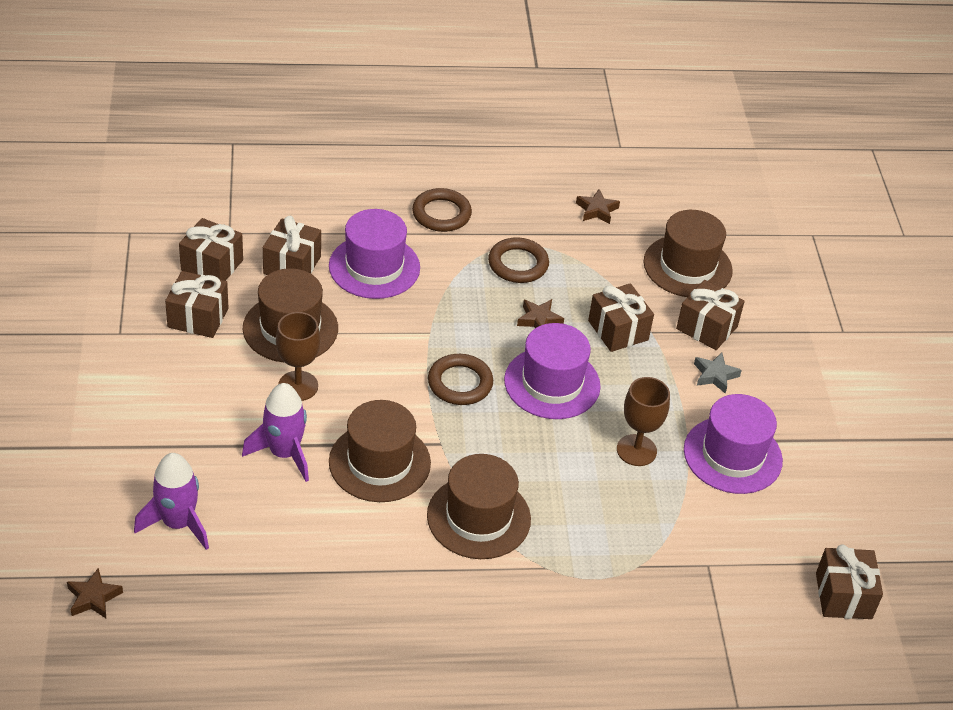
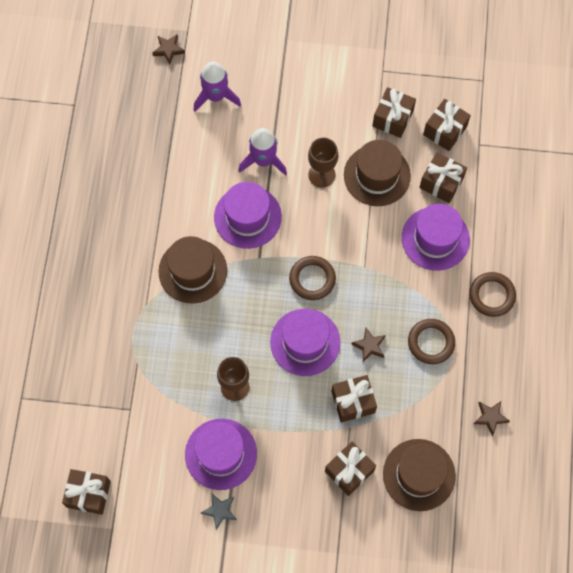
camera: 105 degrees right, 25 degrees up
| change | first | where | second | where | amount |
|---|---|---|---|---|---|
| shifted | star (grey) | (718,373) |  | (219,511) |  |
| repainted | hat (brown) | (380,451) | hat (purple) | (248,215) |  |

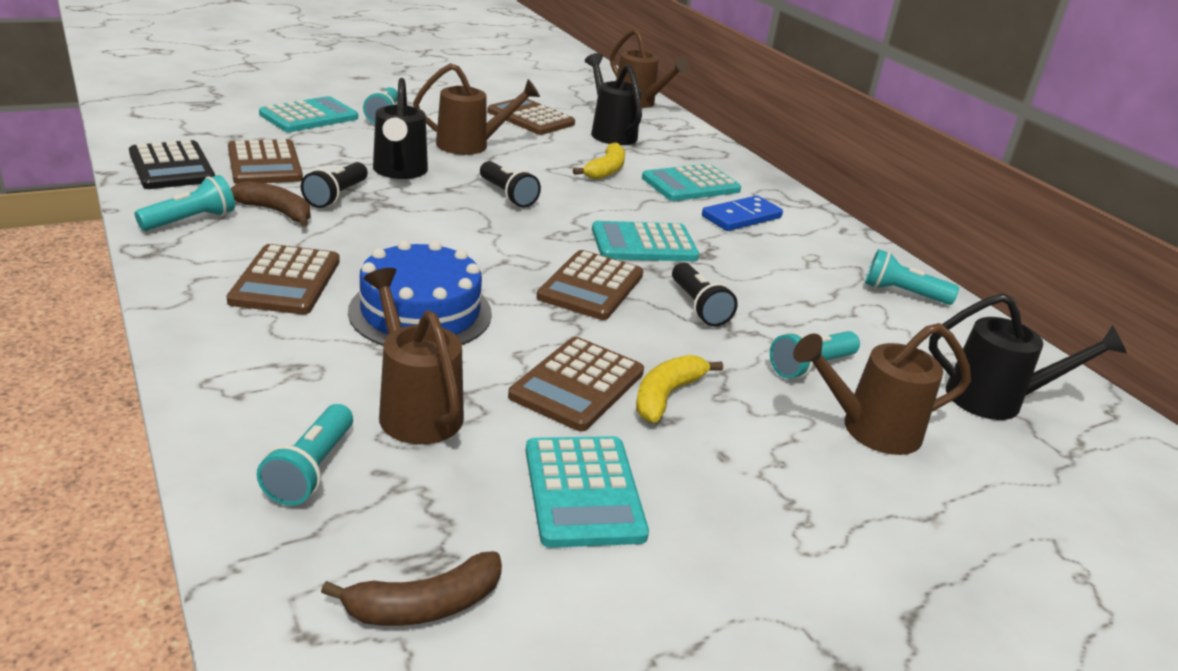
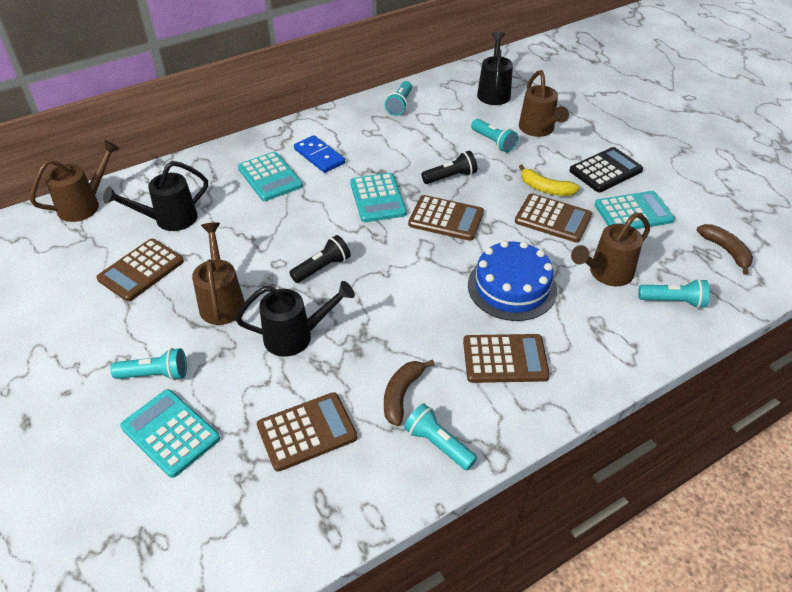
camera: 90 degrees left, 15 degrees up
| change | first | where | second | where | amount |
|---|---|---|---|---|---|
| shifted | calculator (black) | (172,164) |  | (606,169) |  |
| gone | banana (yellow) | (599,161) |  |  |  |
| gone | flashlight (black) | (334,185) |  |  |  |

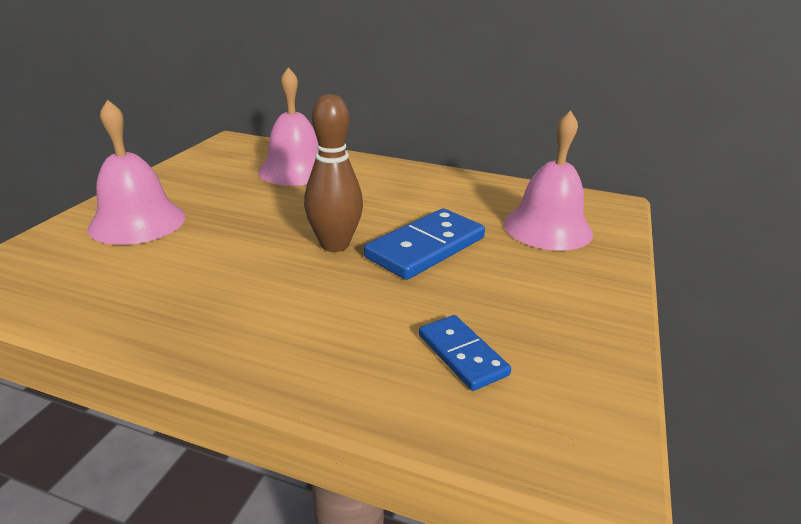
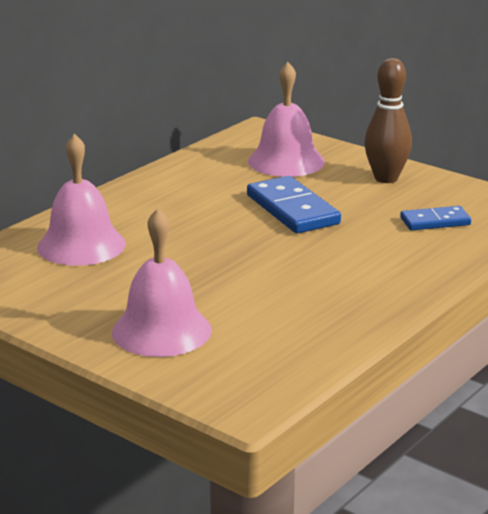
camera: 70 degrees left, 5 degrees down
| change | first | where | second | where | amount |
|---|---|---|---|---|---|
| shifted | bowling pin (brown) | (333,173) |  | (388,120) |  |

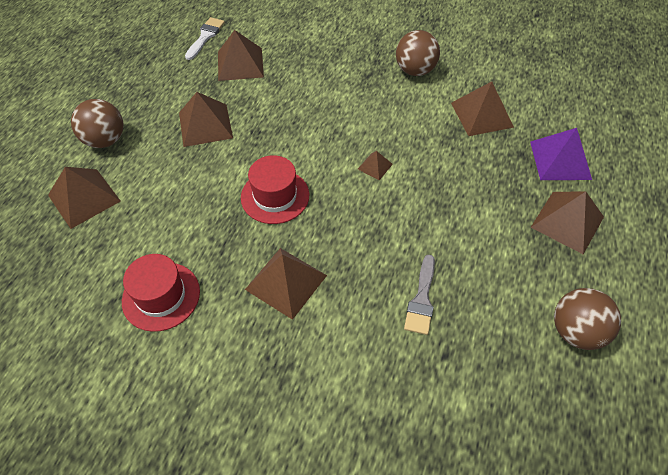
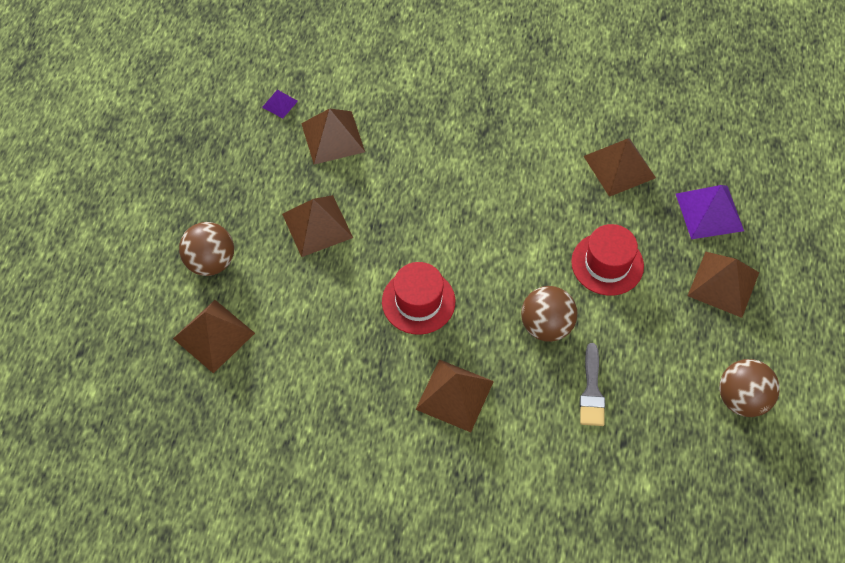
camera: 10 degrees left, 5 degrees up
| change | first | where | second | where | amount |
|---|---|---|---|---|---|
| swapped | brush (white) | (205,38) | pyramid (purple) | (280,104) |  |
| shifted | ball (brown) | (418,53) |  | (549,314) |  |
| gone | pyramid (brown) | (375,165) |  |  |  |
| shifted | hat (red) | (161,293) |  | (607,260) |  |

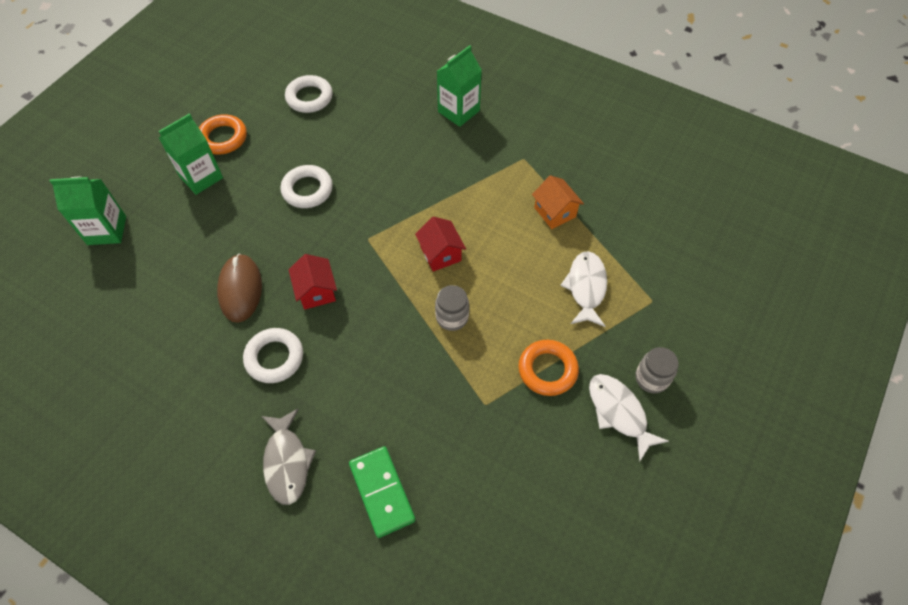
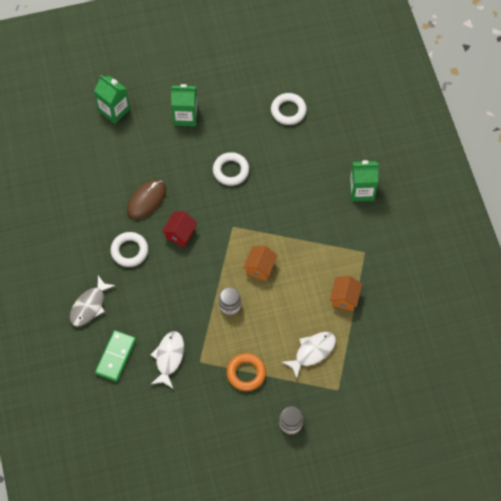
camera: 45 degrees right, 5 degrees up
| change | first | where | second | where | amount |
|---|---|---|---|---|---|
| gone | ring (orange) | (223,135) |  |  |  |
| repainted | house (red) | (440,244) | house (orange) | (260,263) |  |
| shifted | fish (white) | (629,417) |  | (167,360) |  |

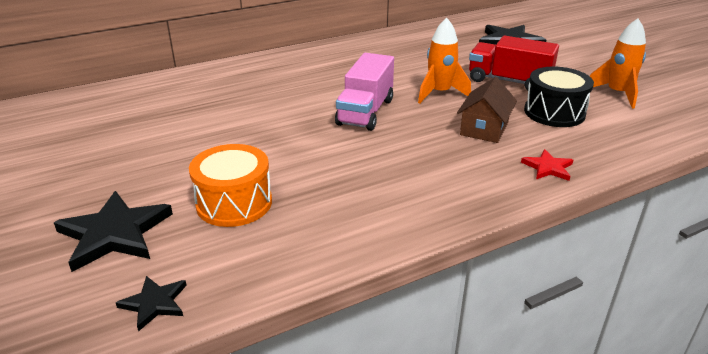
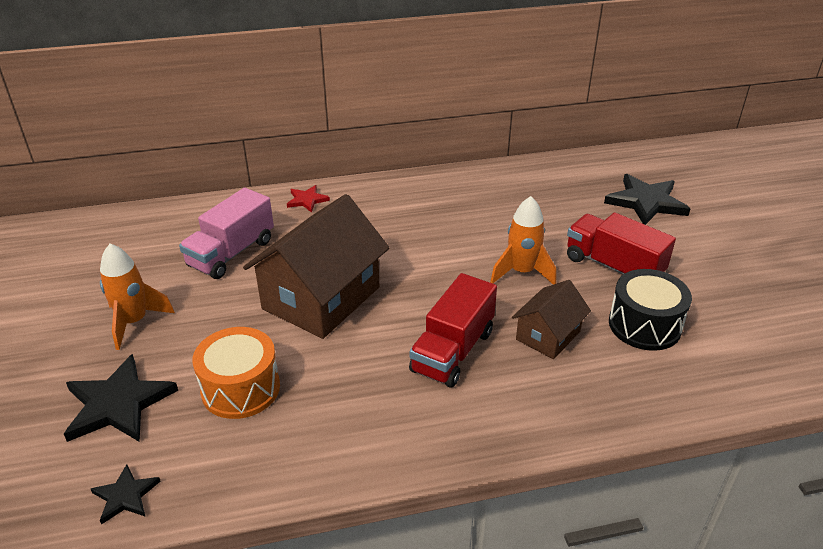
camera: 15 degrees right, 5 degrees up
| change | first | where | second | where | amount |
|---|---|---|---|---|---|
| shifted | rocket (orange) | (618,64) |  | (137,297) |  |
| shifted | truck (pink) | (364,92) |  | (226,233) |  |
| shifted | star (red) | (547,165) |  | (308,199) |  |
| new |  |  | house (brown) | (316,266) |  |
| new |  |  | truck (red) | (453,330) |  |

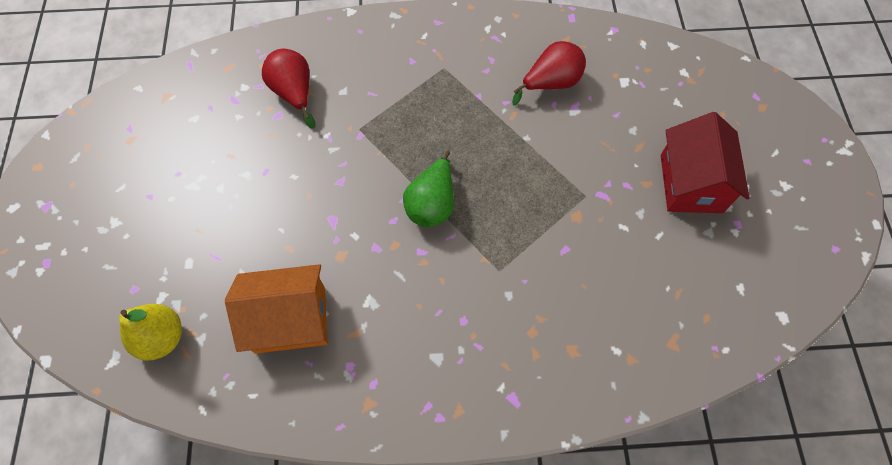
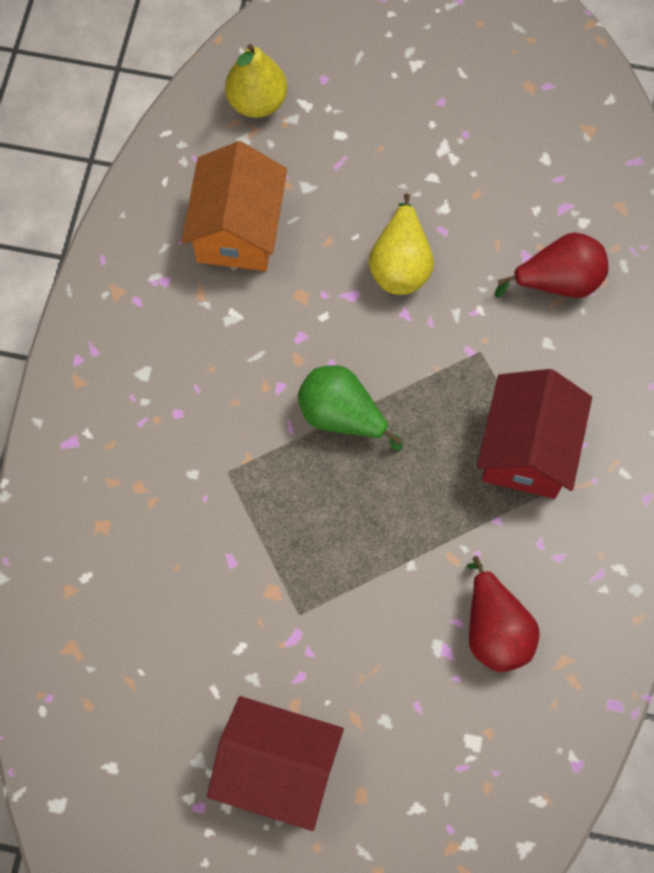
camera: 105 degrees right, 5 degrees up
| change | first | where | second | where | amount |
|---|---|---|---|---|---|
| new |  |  | pear (yellow) | (401,244) |  |
| new |  |  | house (red) | (534,434) |  |

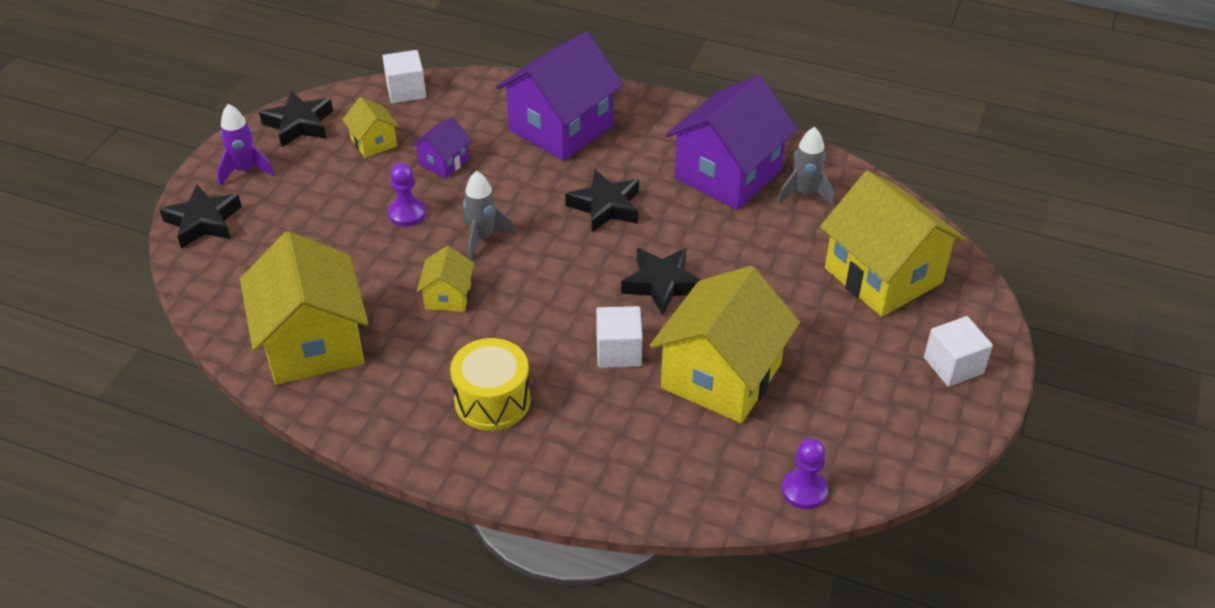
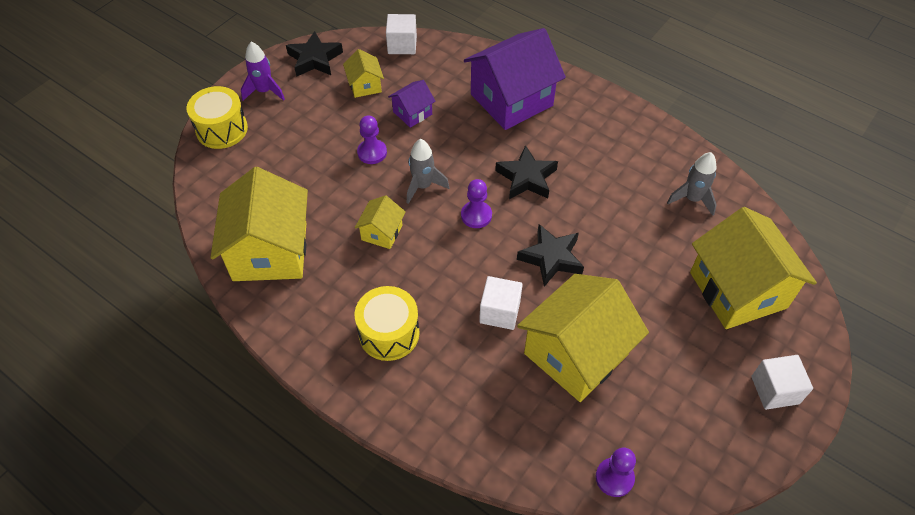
camera: 15 degrees right, 10 degrees up
| change | first | where | second | where | amount |
|---|---|---|---|---|---|
| gone | house (purple) | (732,142) |  |  |  |
| swapped | star (black) | (200,217) | drum (yellow) | (217,117) |  |
| new |  |  | pawn (purple) | (476,203) |  |

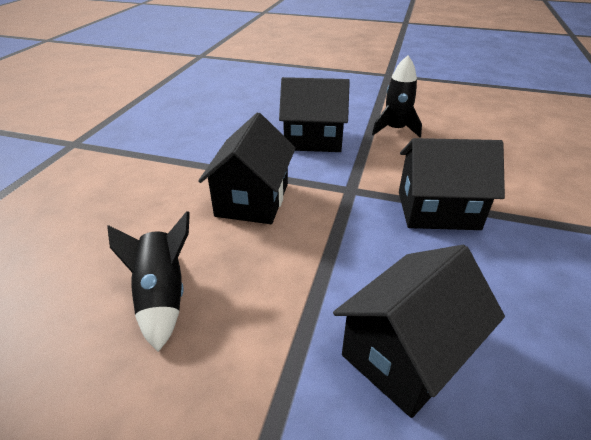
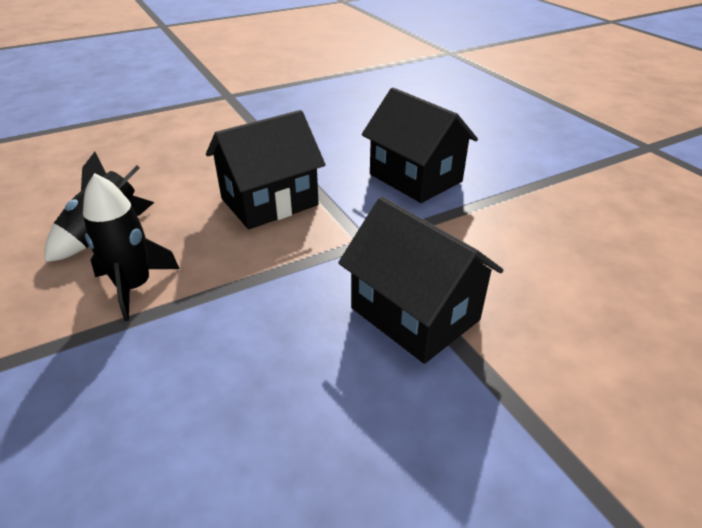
camera: 45 degrees right, 0 degrees up
| change | first | where | second | where | amount |
|---|---|---|---|---|---|
| shifted | rocket (black) | (397,96) |  | (131,247) |  |
| gone | house (black) | (419,331) |  |  |  |

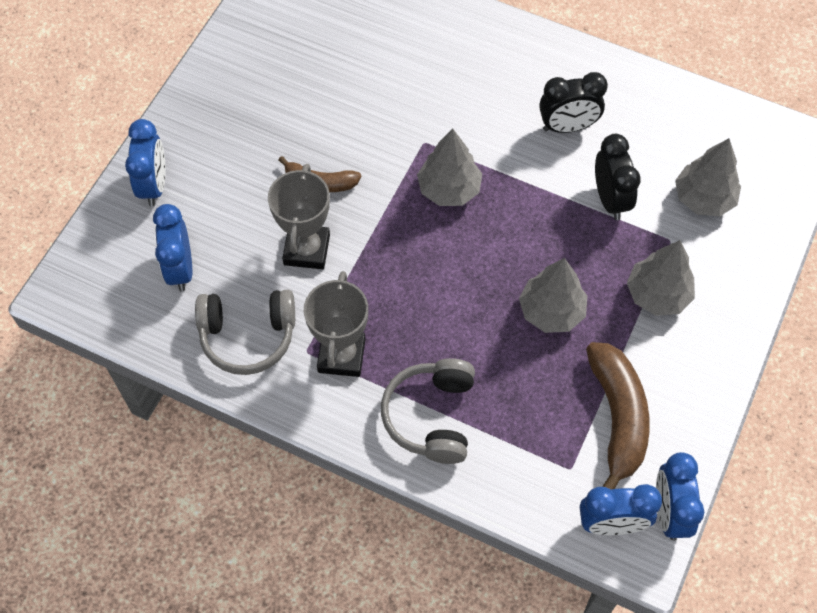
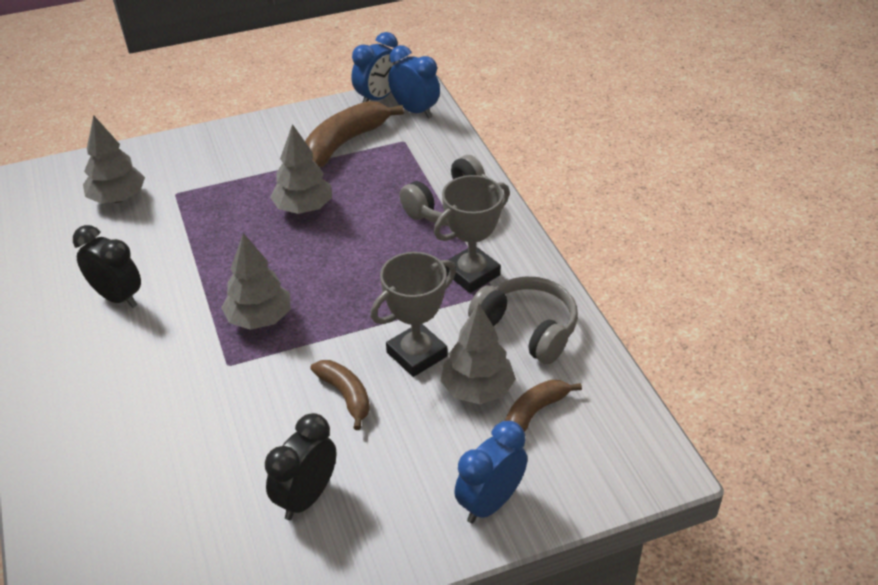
camera: 135 degrees left, 20 degrees down
| change | first | where | second | where | amount |
|---|---|---|---|---|---|
| shifted | clock (black) | (618,177) |  | (300,466) |  |
| swapped | clock (blue) | (172,247) | banana (brown) | (543,406) |  |
| shifted | tree (grey) | (661,278) |  | (478,353) |  |

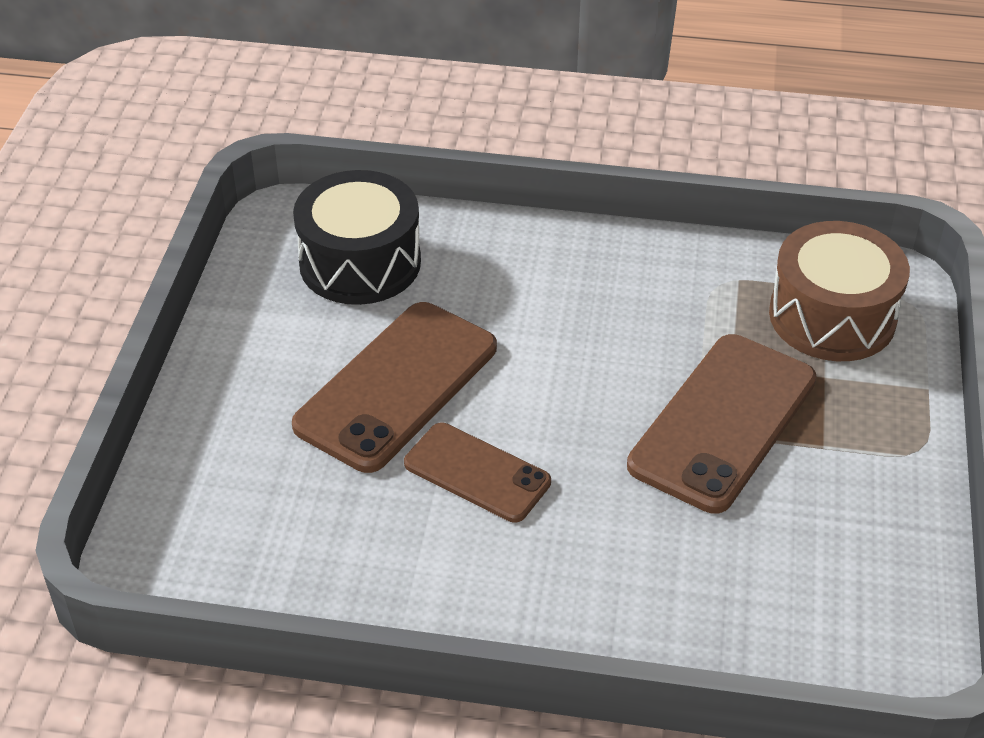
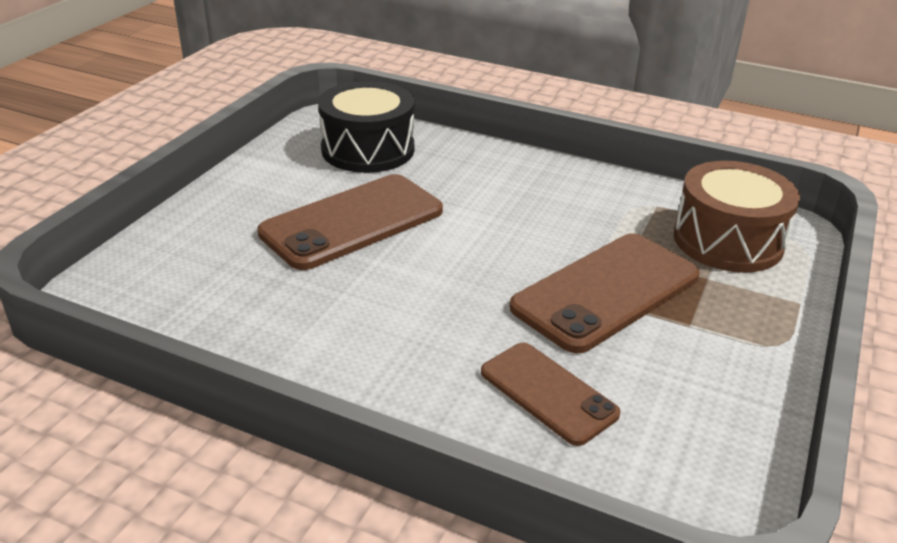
camera: 15 degrees right, 10 degrees down
| change | first | where | second | where | amount |
|---|---|---|---|---|---|
| shifted | phone (brown) | (477,473) |  | (550,394) |  |

